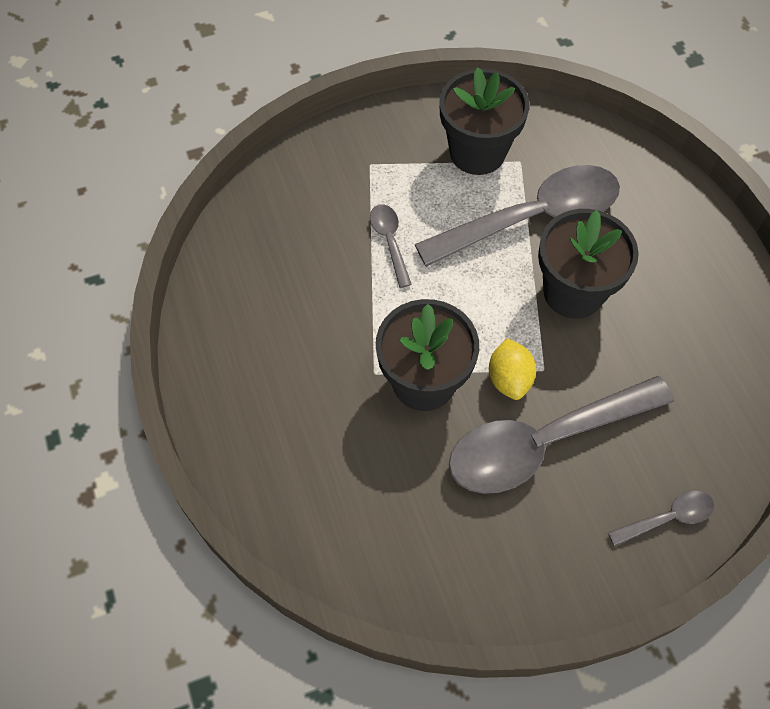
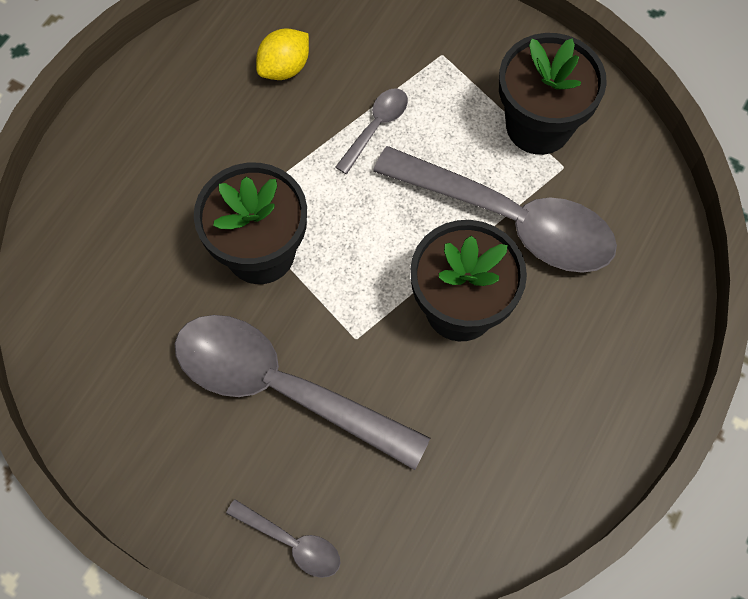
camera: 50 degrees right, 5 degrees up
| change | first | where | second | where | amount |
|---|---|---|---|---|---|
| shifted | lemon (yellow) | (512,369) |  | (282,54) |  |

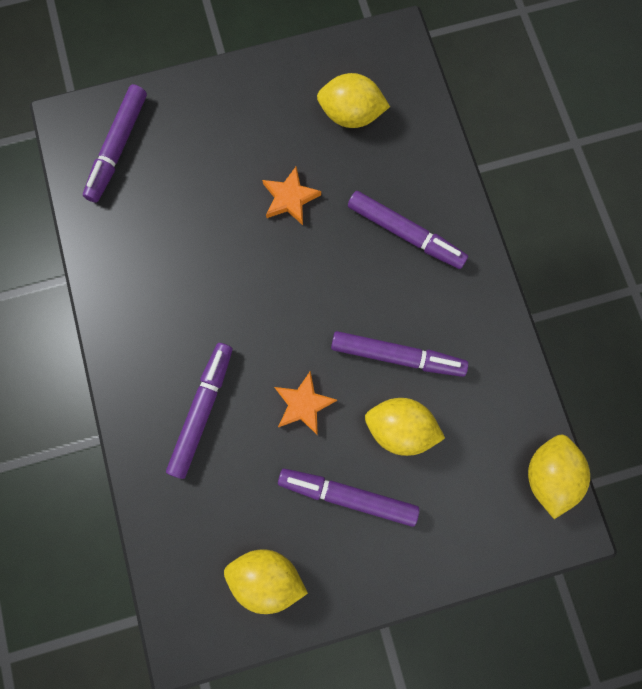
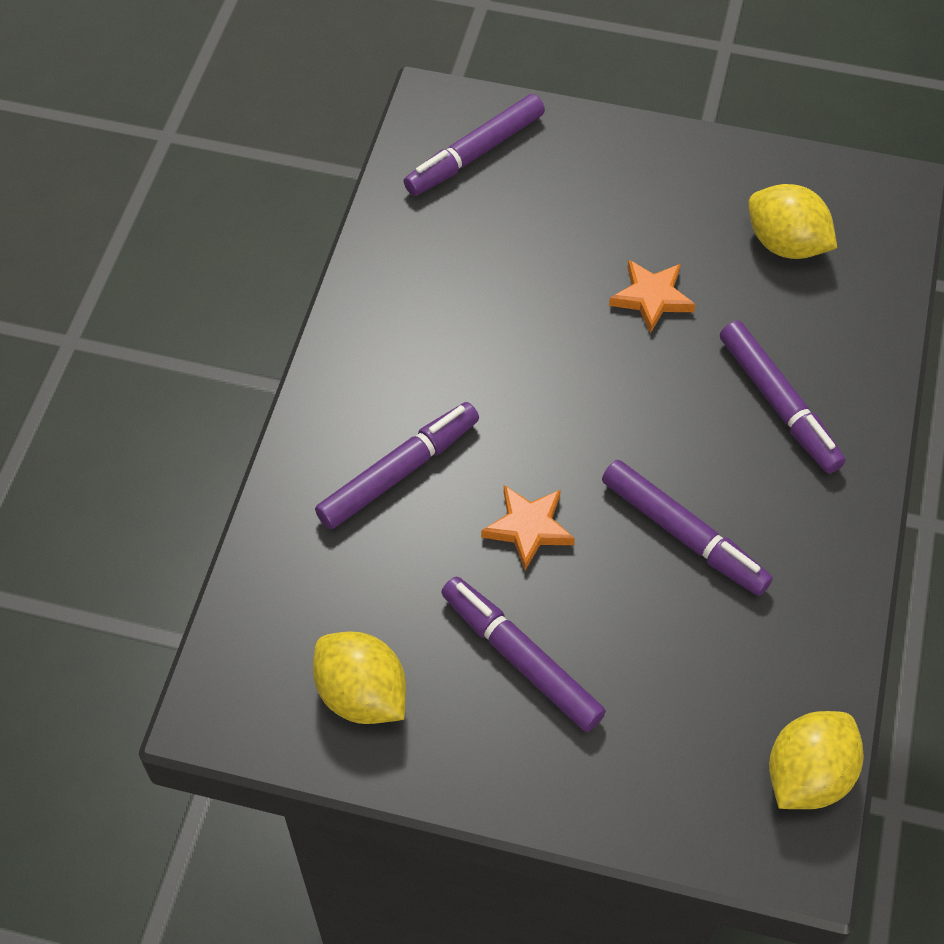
camera: 30 degrees right, 20 degrees down
| change | first | where | second | where | amount |
|---|---|---|---|---|---|
| gone | lemon (yellow) | (405,427) |  |  |  |

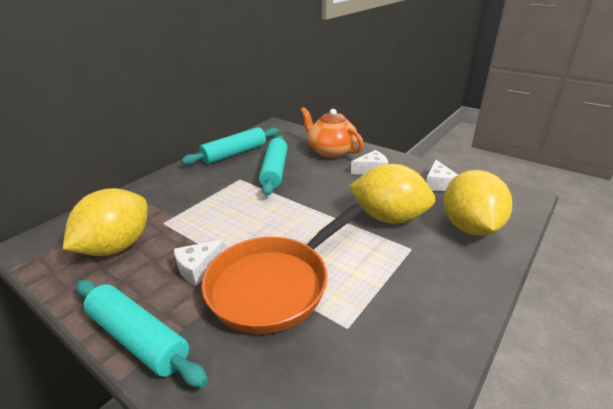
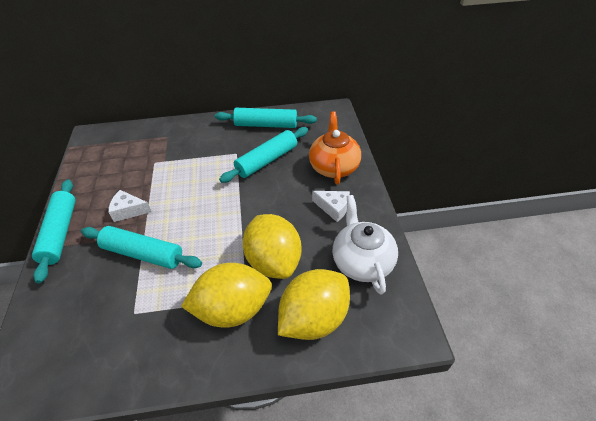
camera: 45 degrees right, 15 degrees up
| change | first | where | second | where | amount |
|---|---|---|---|---|---|
| swapped | cheese (white) | (442,175) | teapot (white) | (365,245) |  |
| shifted | lemon (yellow) | (105,222) |  | (226,295) |  |
| swapped | pan (orange) | (283,269) | rolling pin (turquoise) | (141,247) |  |

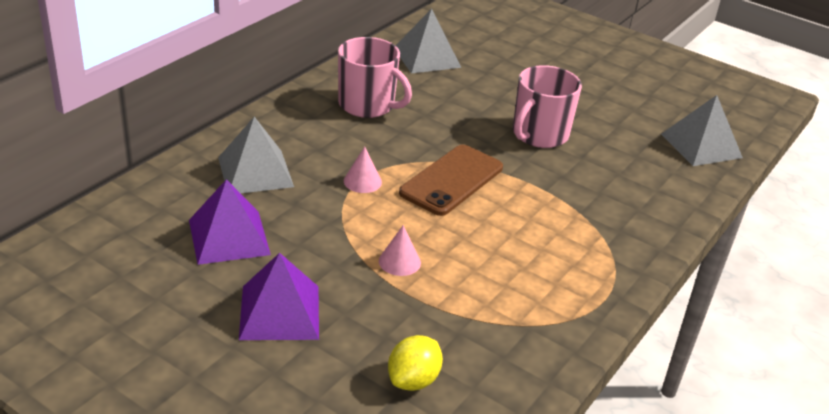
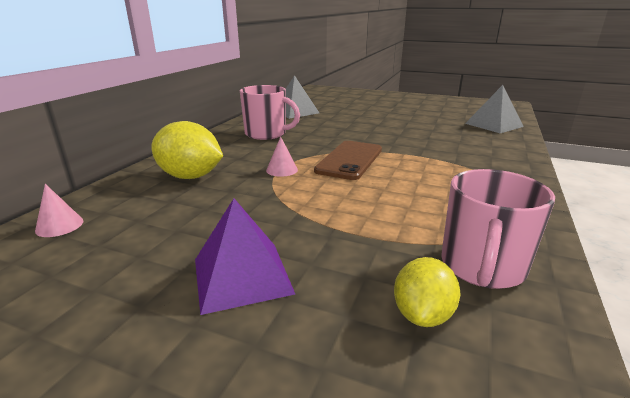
camera: 10 degrees left, 10 degrees down
| change | first | where | second | where | amount |
|---|---|---|---|---|---|
| shifted | mug (pink) | (547,106) |  | (498,229) |  |
| swapped | pyramid (grey) | (256,155) | lemon (yellow) | (187,150) |  |
| gone | pyramid (purple) | (230,222) |  |  |  |
| shifted | cone (pink) | (400,250) |  | (59,210) |  |

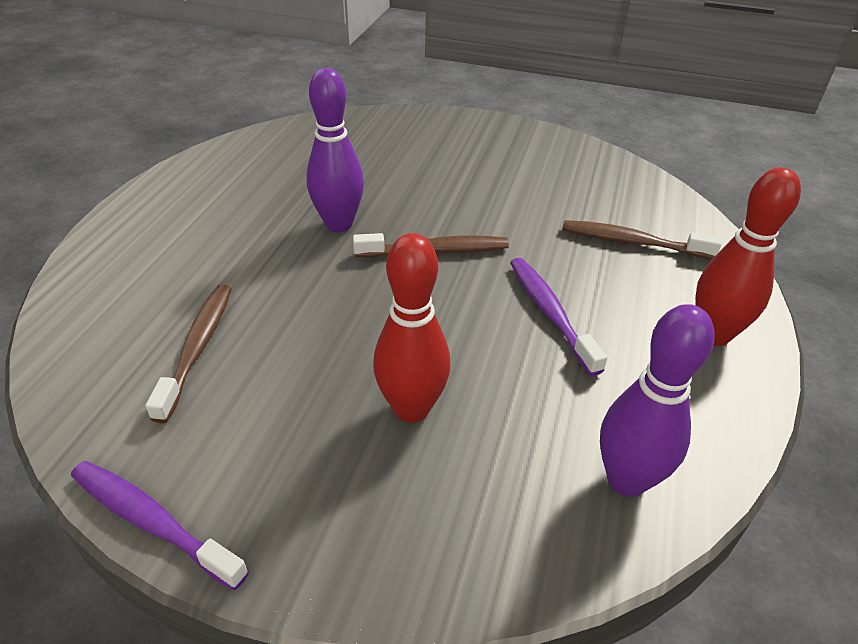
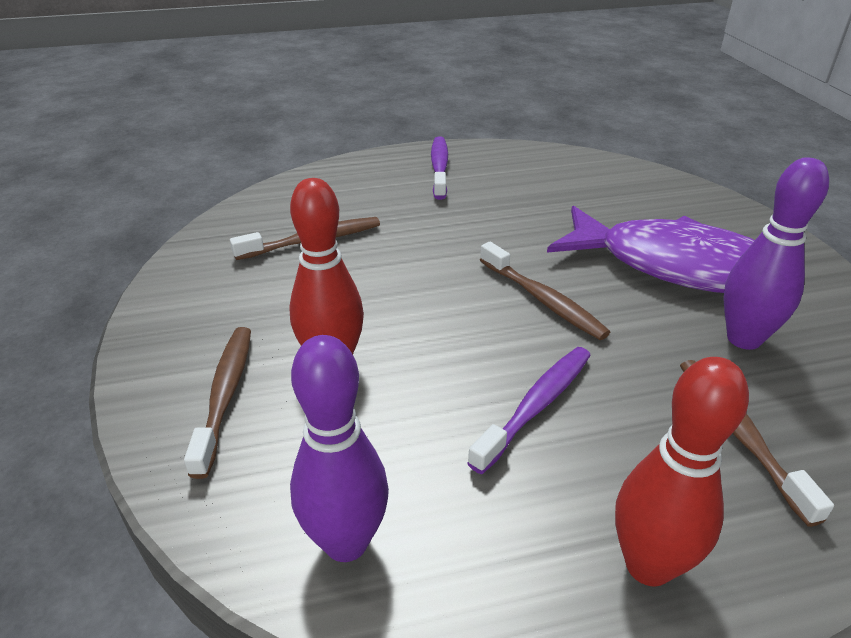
camera: 60 degrees right, 5 degrees down
| change | first | where | second | where | amount |
|---|---|---|---|---|---|
| shifted | bowling pin (purple) | (335,150) |  | (776,253) |  |
| shifted | toothbrush (purple) | (160,525) |  | (439,168) |  |
| new |  |  | fish (purple) | (651,249) |  |
| new |  |  | toothbrush (brown) | (217,403) |  |

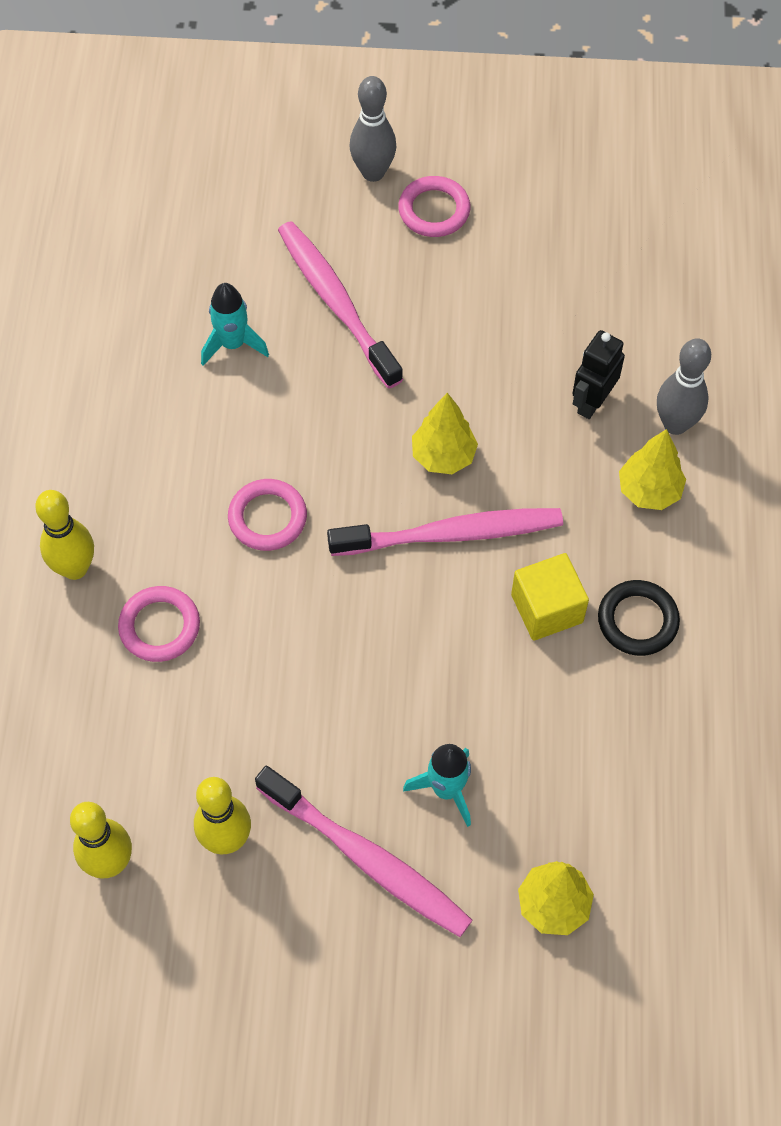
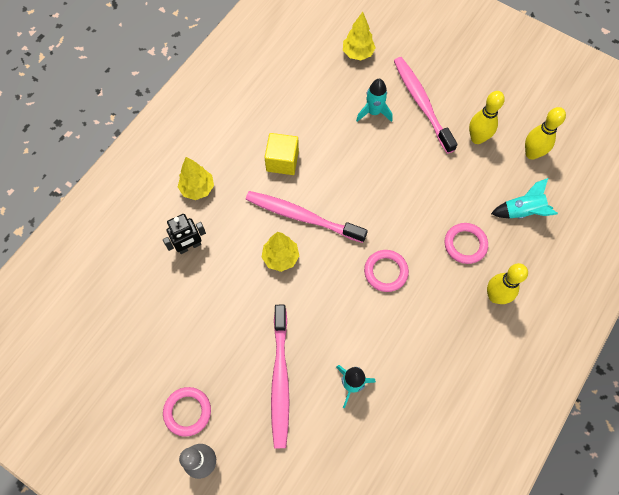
camera: 150 degrees left, 5 degrees up
| change | first | where | second | where | amount |
|---|---|---|---|---|---|
| gone | bowling pin (grey) | (684,386) |  |  |  |
| gone | ring (black) | (639,618) |  |  |  |
| new |  |  | rocket (turquoise) | (524,198) |  |

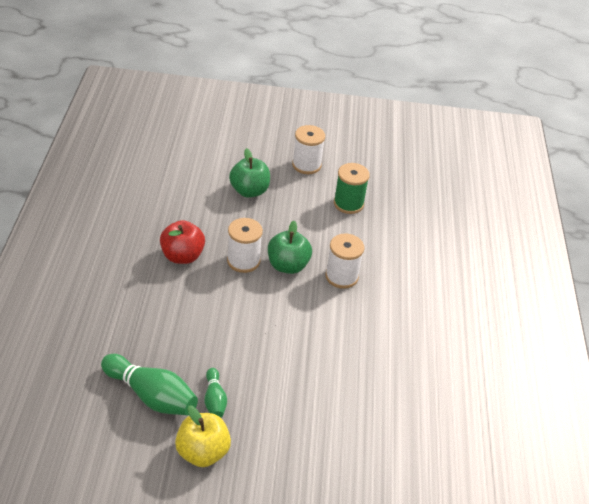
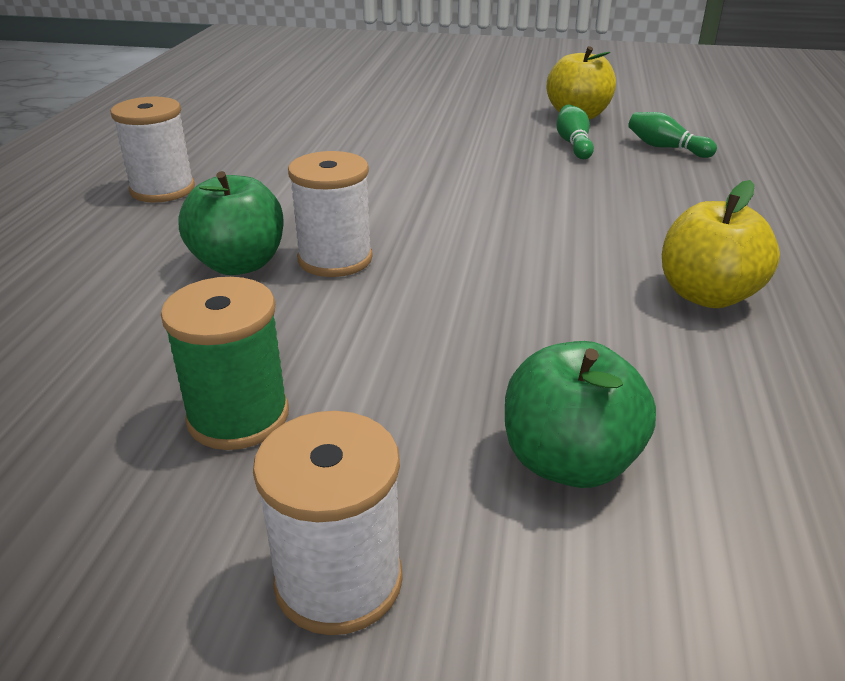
camera: 170 degrees left, 10 degrees down
| change | first | where | second | where | amount |
|---|---|---|---|---|---|
| shifted | spool (white) | (245,245) |  | (152,150) |  |
| repainted | apple (red) | (182,242) | apple (yellow) | (721,244) |  |
| shifted | apple (green) | (290,247) |  | (231,223) |  |
| scaled | bowling pin (green) | (149,384) |  | (672,135) | x0.55 |

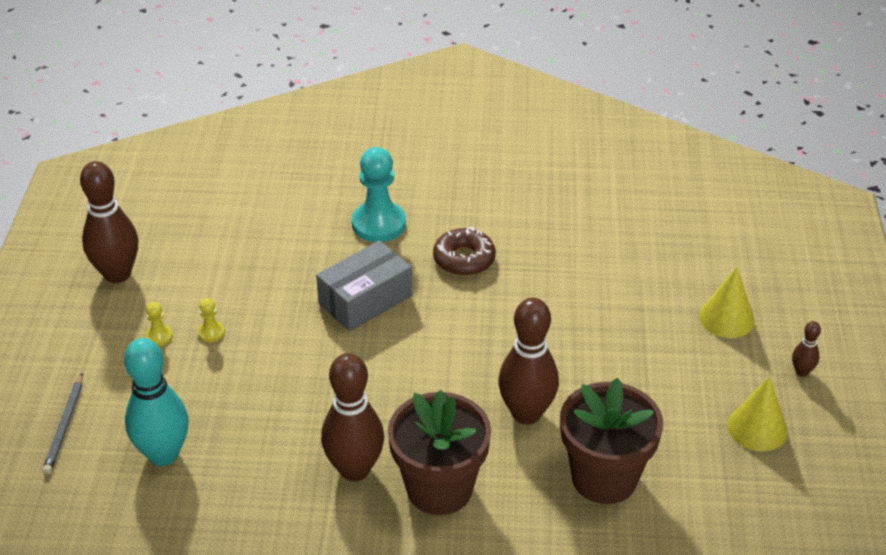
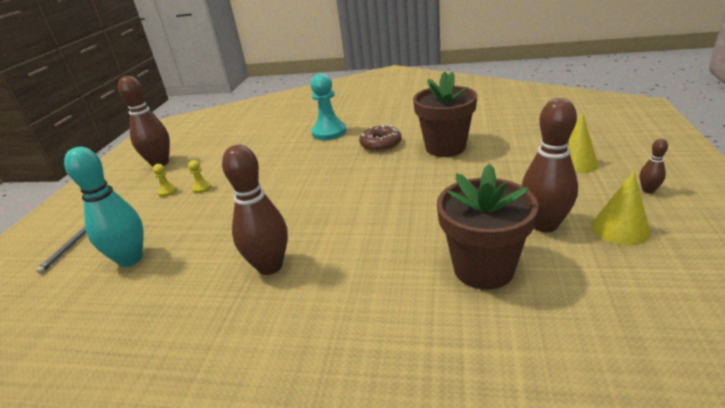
camera: 10 degrees right, 10 degrees down
| change | first | where | second | where | amount |
|---|---|---|---|---|---|
| gone | box (grey) | (364,285) |  |  |  |
| shifted | bowling pin (brown) | (528,361) |  | (550,165) |  |
| shifted | flower pot (brown) | (439,452) |  | (445,114) |  |

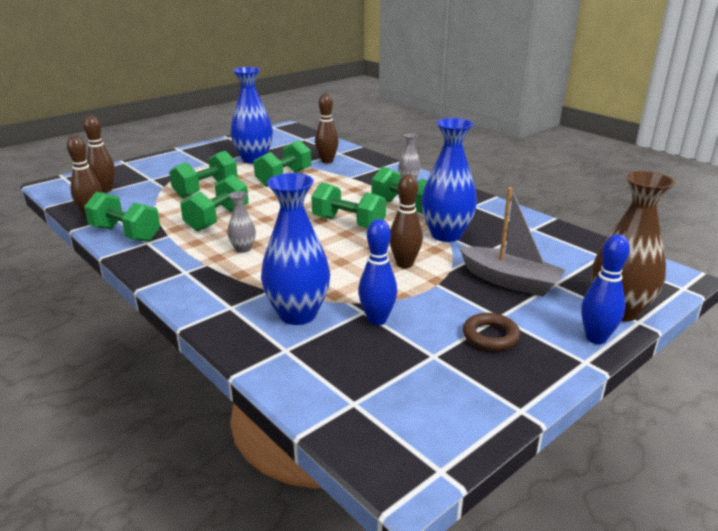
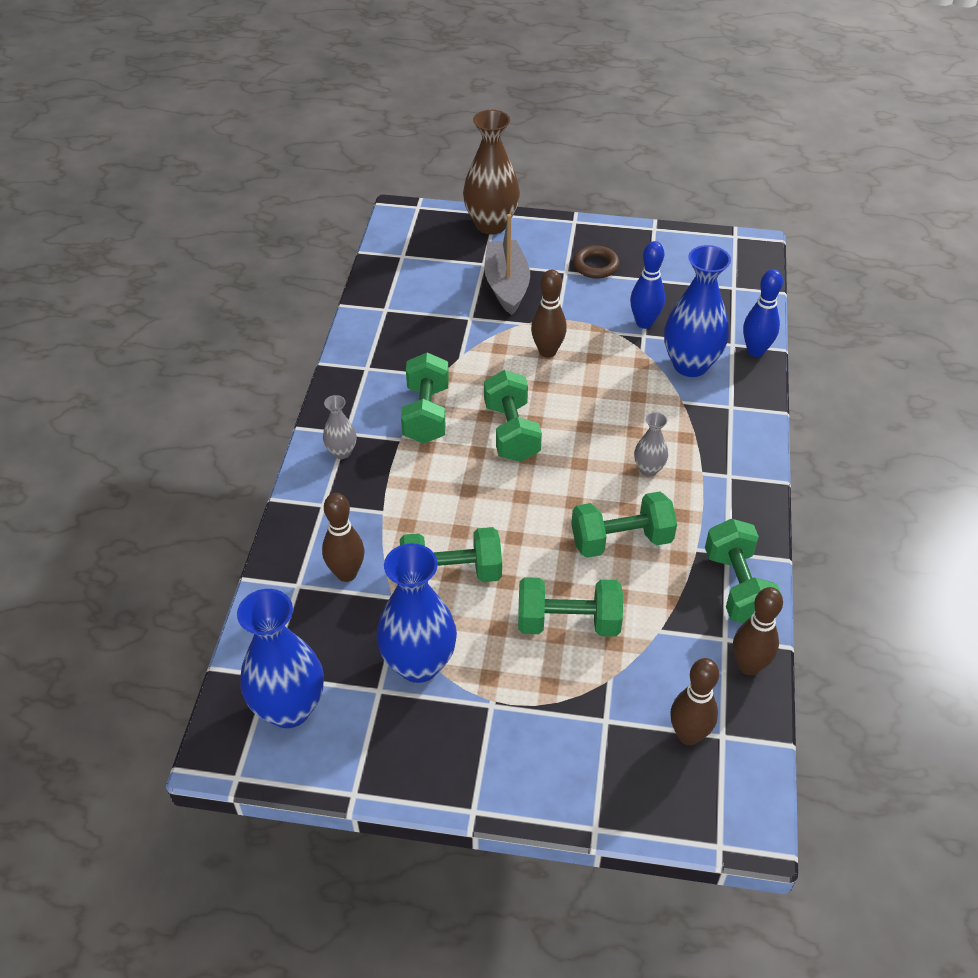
camera: 130 degrees left, 20 degrees up
| change | first | where | second | where | amount |
|---|---|---|---|---|---|
| shifted | vase (blue) | (449,180) |  | (280,658) |  |
| shifted | bowling pin (blue) | (605,289) |  | (763,313) |  |

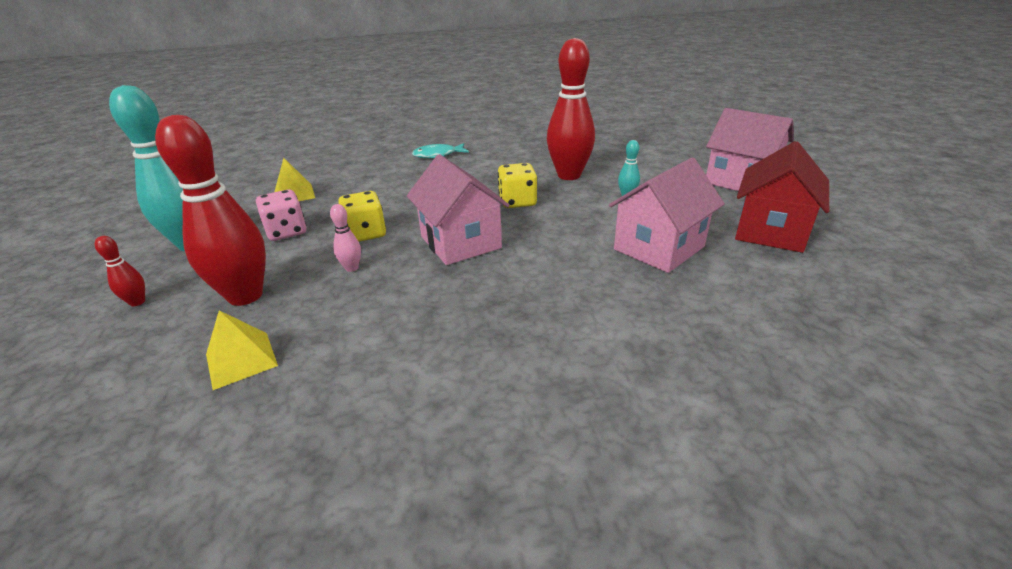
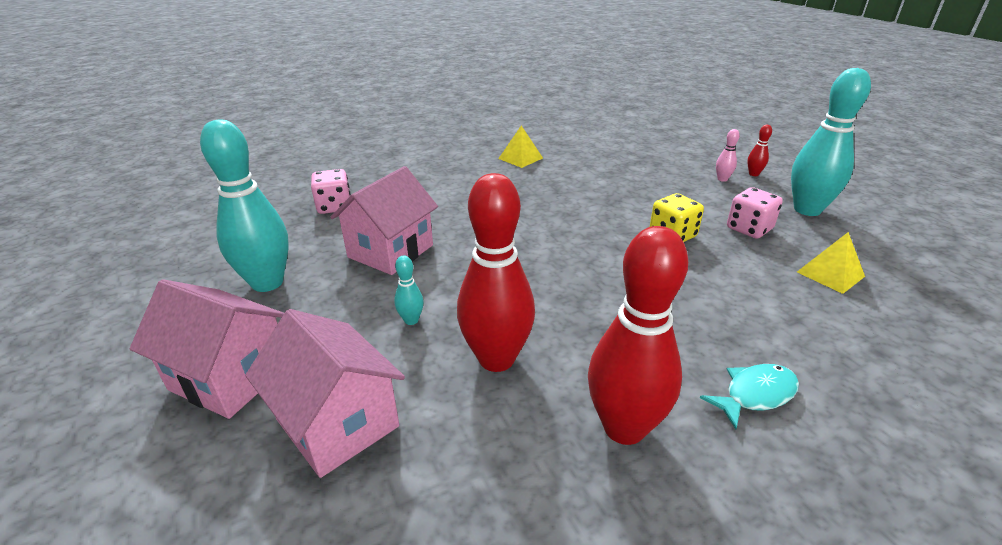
camera: 165 degrees right, 0 degrees up
| change | first | where | second | where | amount |
|---|---|---|---|---|---|
| shifted | bowling pin (red) | (210,210) |  | (638,335) |  |
| swapped | house (red) | (782,197) | bowling pin (turquoise) | (244,206) |  |
| shifted | house (pink) | (458,209) |  | (325,393) |  |
| gone | dice (yellow) | (517,185) |  |  |  |
| shifted | bowling pin (pink) | (345,238) |  | (728,155) |  |
| shifted | pyramid (yellow) | (242,350) |  | (520,147) |  |
| new |  |  | dice (pink) | (331,191) |  |

